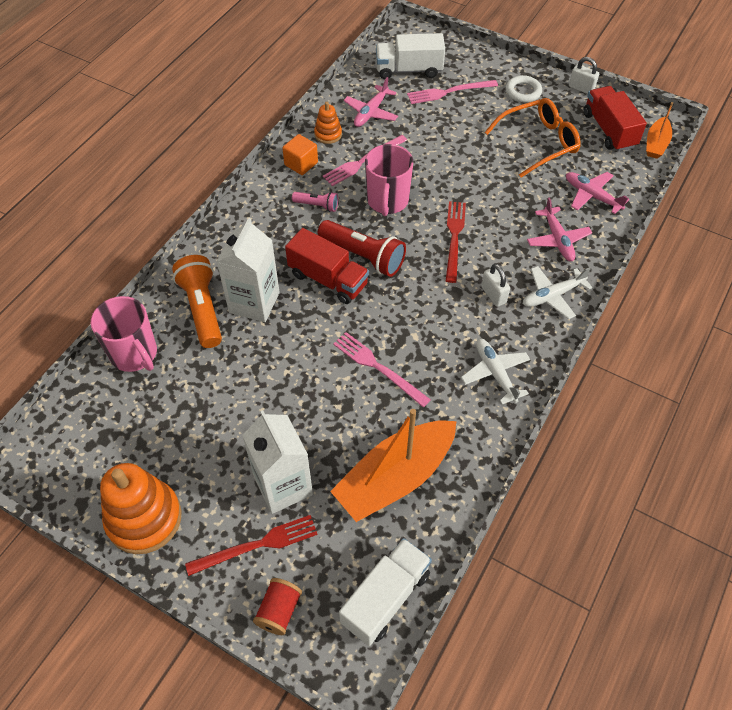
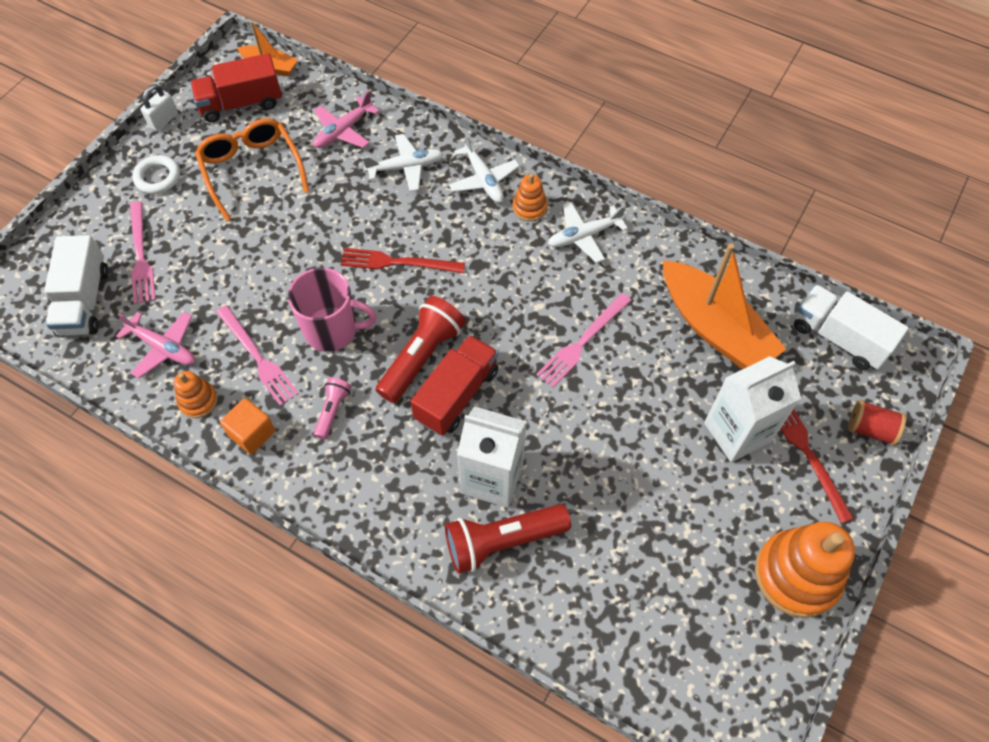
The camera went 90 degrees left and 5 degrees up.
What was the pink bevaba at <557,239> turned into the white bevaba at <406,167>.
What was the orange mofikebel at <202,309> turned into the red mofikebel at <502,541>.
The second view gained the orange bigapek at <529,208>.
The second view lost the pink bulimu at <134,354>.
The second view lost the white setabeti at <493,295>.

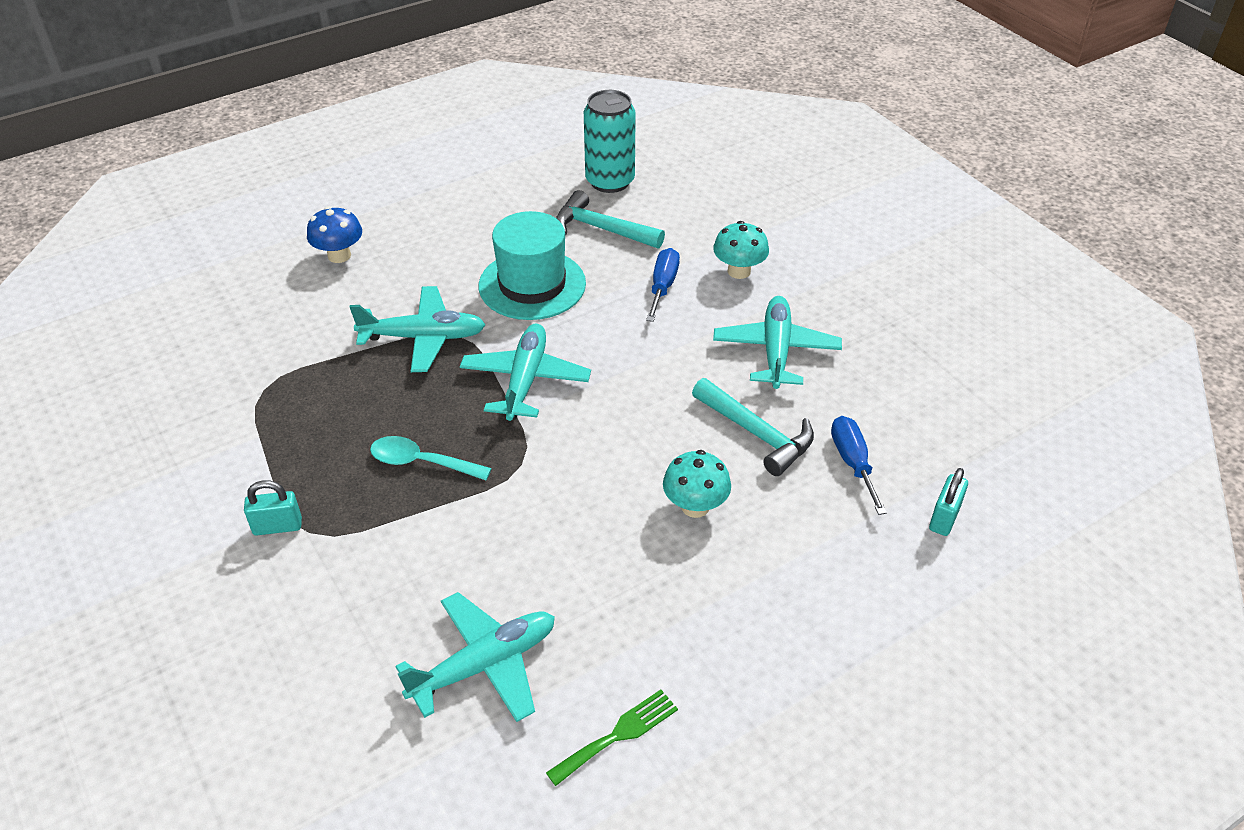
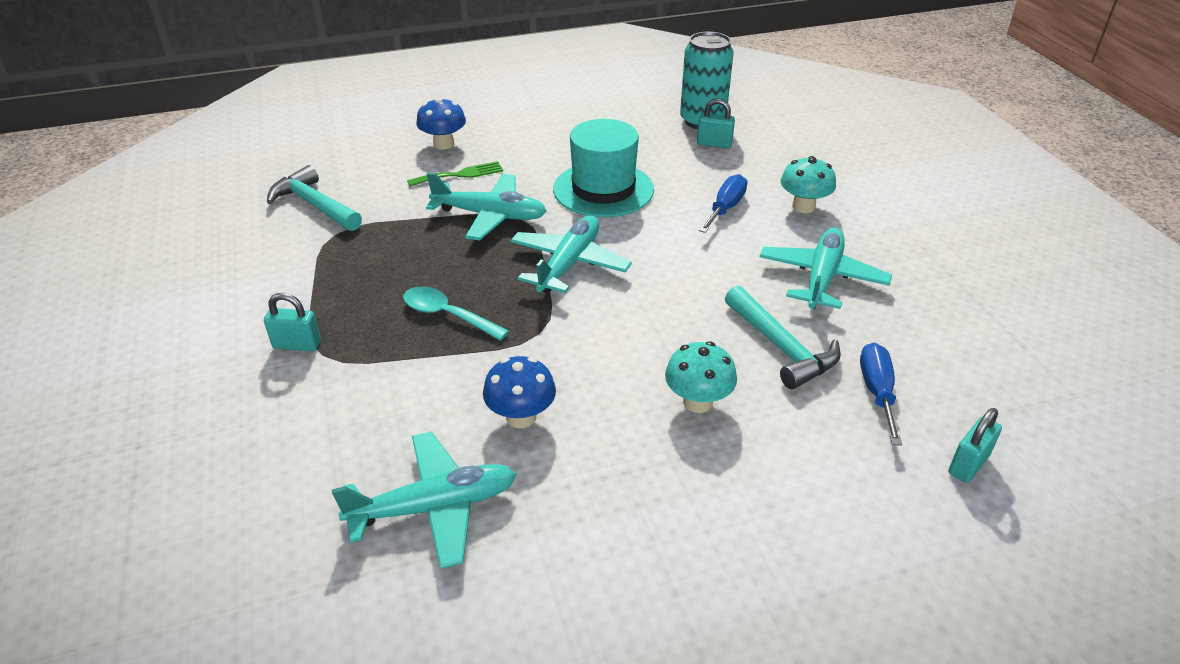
The camera went 15 degrees right and 5 degrees down.
The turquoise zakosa ended up elsewhere, having gone from <601,229> to <314,205>.
The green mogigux ended up elsewhere, having gone from <618,735> to <460,175>.
The second view gained the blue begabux at <521,417>.
The second view gained the turquoise setabeti at <714,144>.

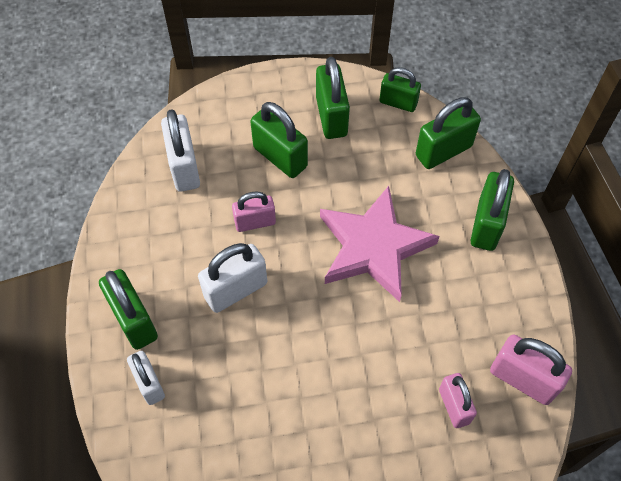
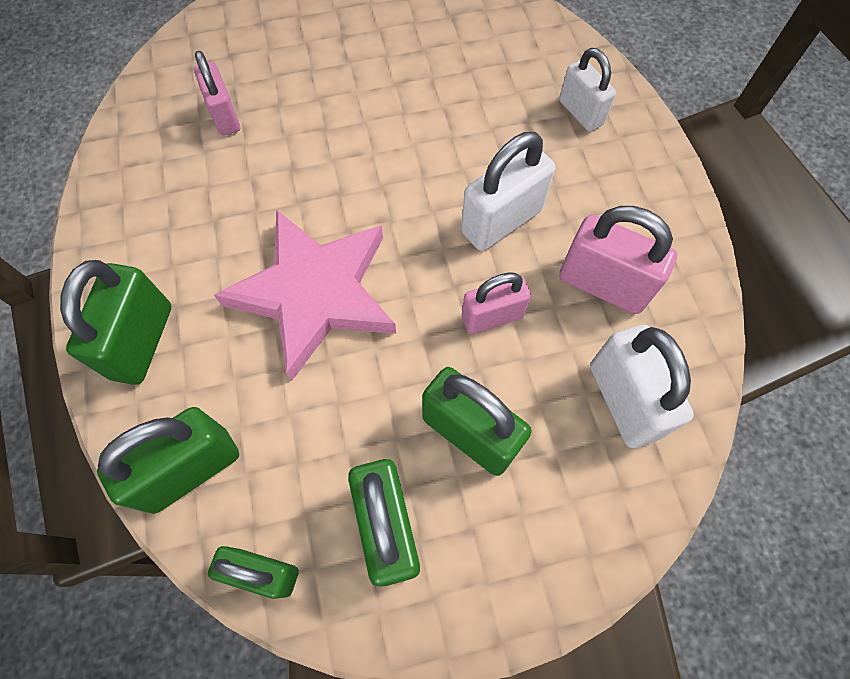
The camera went 175 degrees right and 5 degrees up.
The pink setabeti ended up elsewhere, having gone from <523,379> to <603,285>.
The second view lost the green setabeti at <134,320>.

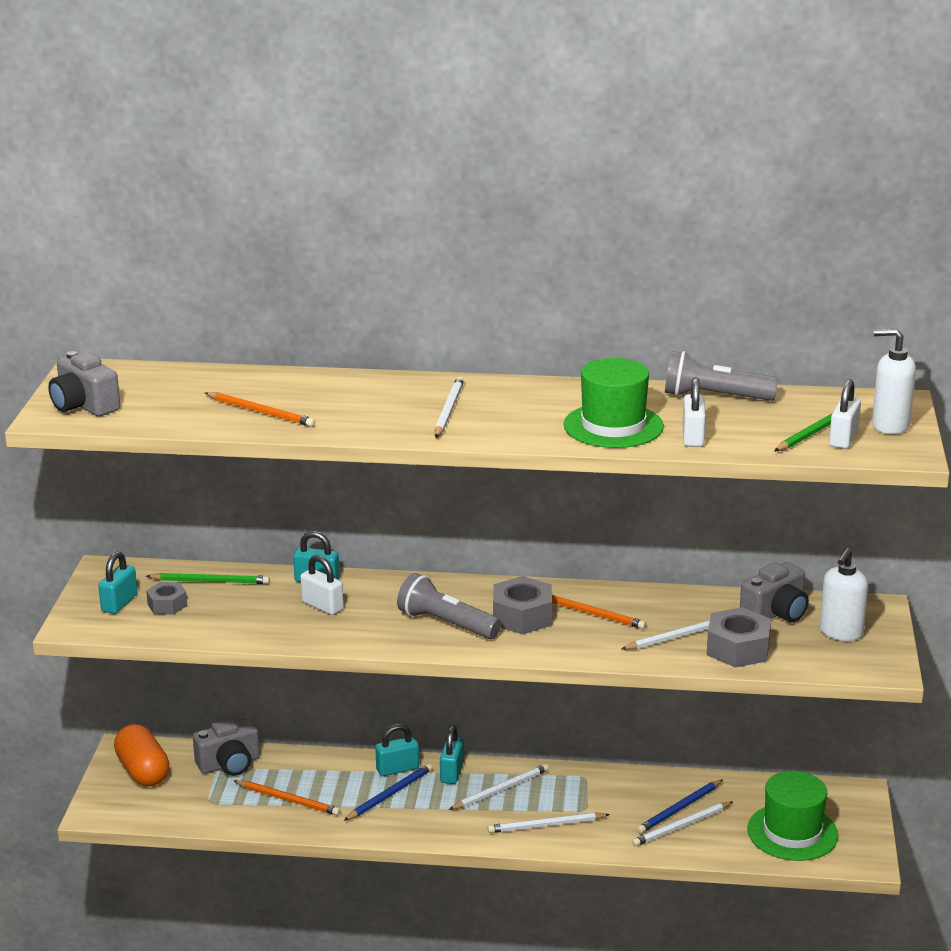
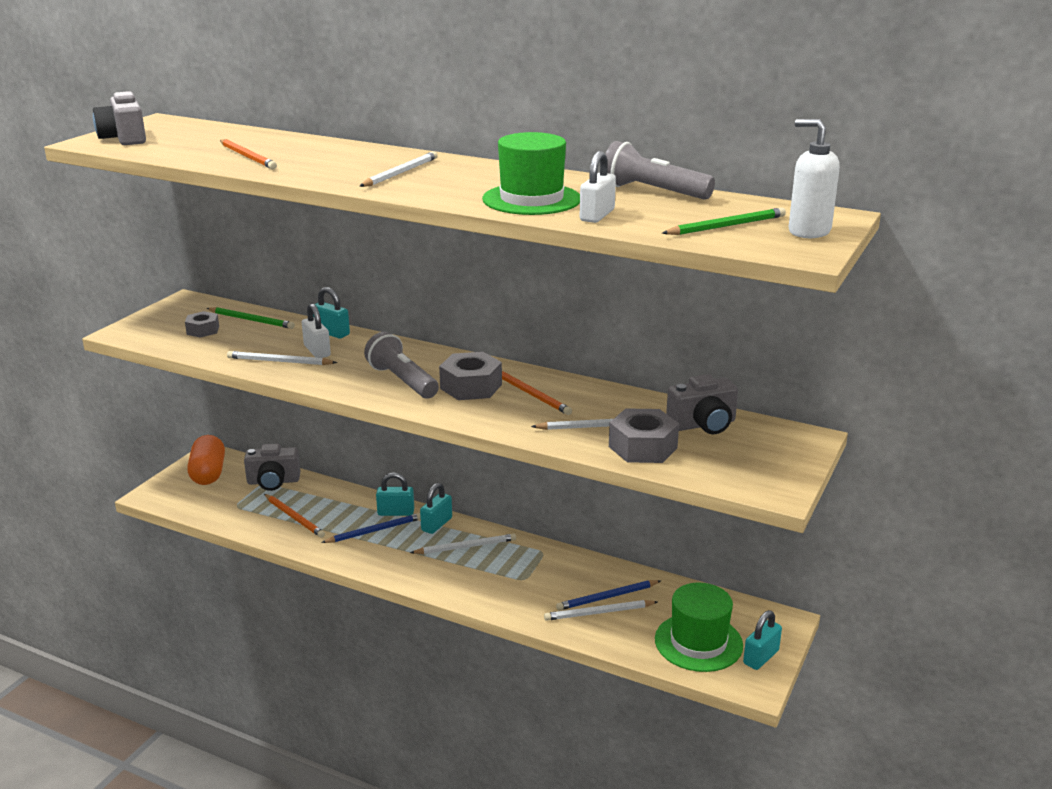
The camera went 20 degrees right and 0 degrees up.
The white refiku ended up elsewhere, having gone from <546,825> to <279,361>.
The turquoise setabeti ended up elsewhere, having gone from <119,603> to <761,657>.
The second view lost the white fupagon at <840,632>.
The second view lost the white setabeti at <843,439>.

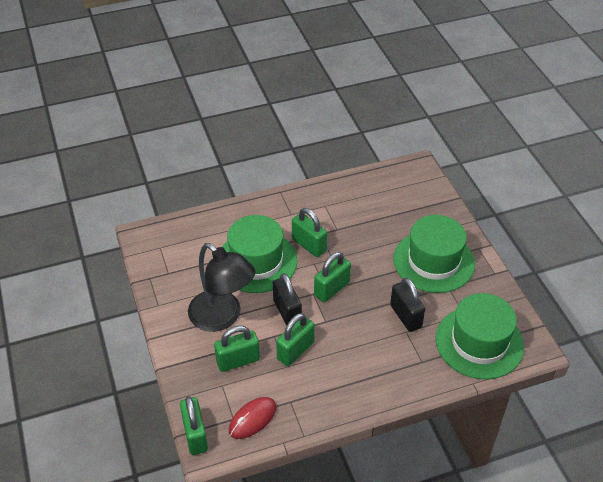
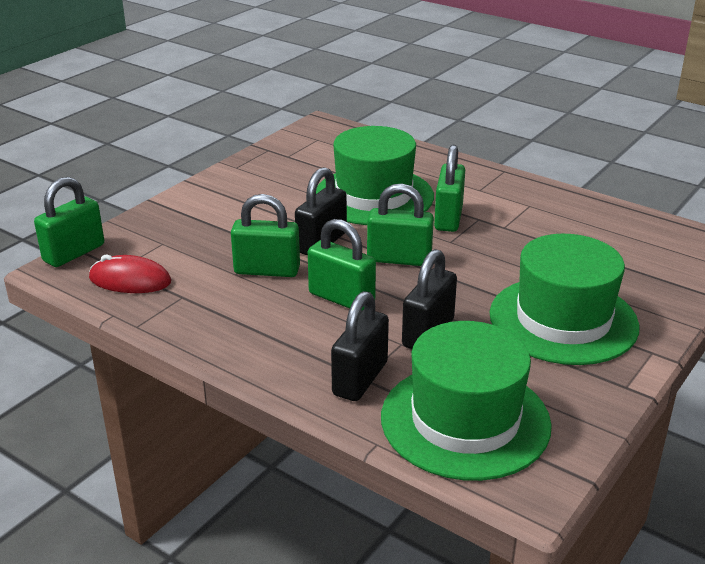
The camera went 55 degrees right and 15 degrees down.
The green setabeti ended up elsewhere, having gone from <238,361> to <341,298>.
The second view gained the black setabeti at <360,378>.
The second view lost the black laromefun at <222,317>.

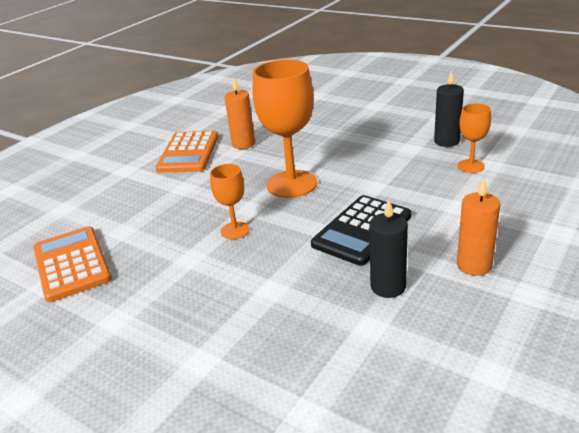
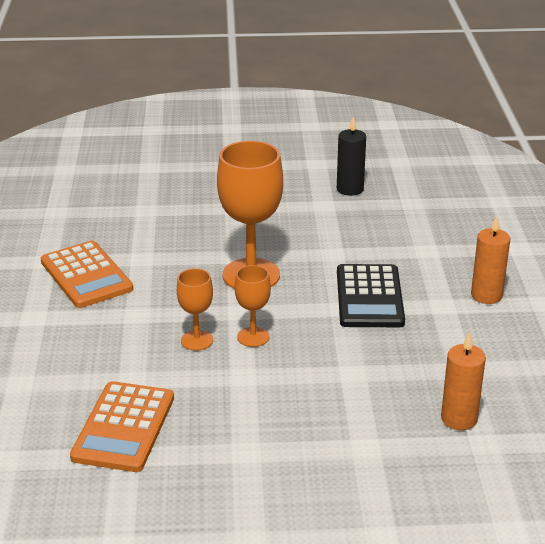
The camera went 40 degrees left and 0 degrees up.
The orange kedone at <71,264> ended up facing another way, 105 degrees counterclockwise from before.
The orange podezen ended up elsewhere, having gone from <471,166> to <197,340>.
The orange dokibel ended up elsewhere, having gone from <243,144> to <459,419>.
The second view lost the black dokibel at <388,287>.

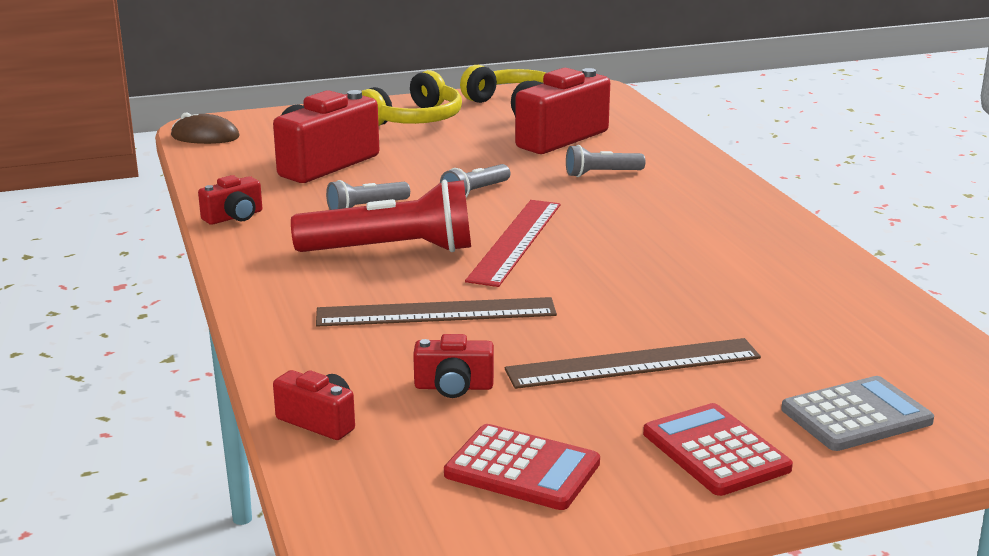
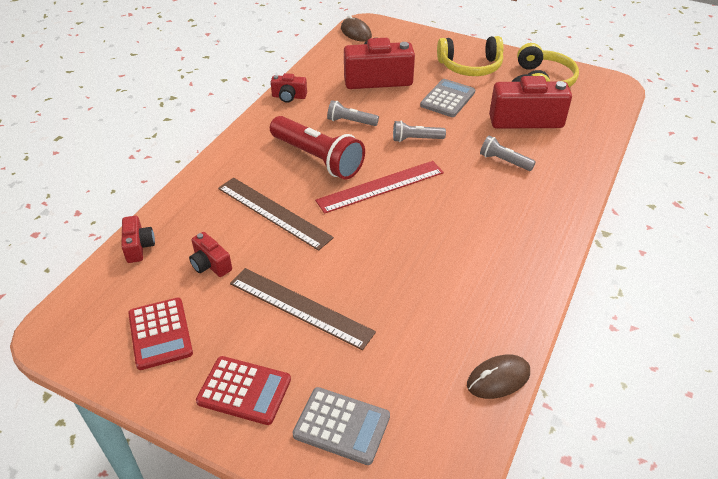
The camera went 45 degrees right and 20 degrees up.
The red kedone at <715,451> ended up facing another way, 90 degrees clockwise from before.
The second view gained the grey kedone at <447,99>.
The second view gained the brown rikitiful at <498,379>.

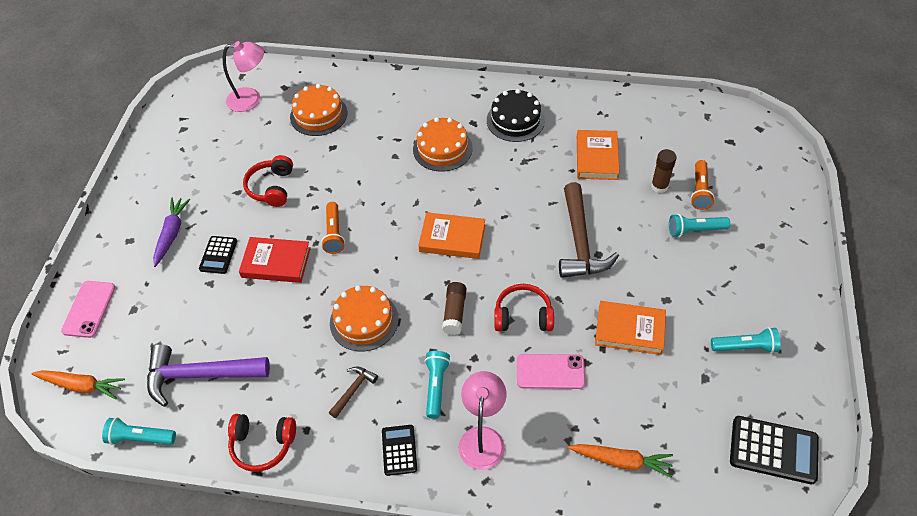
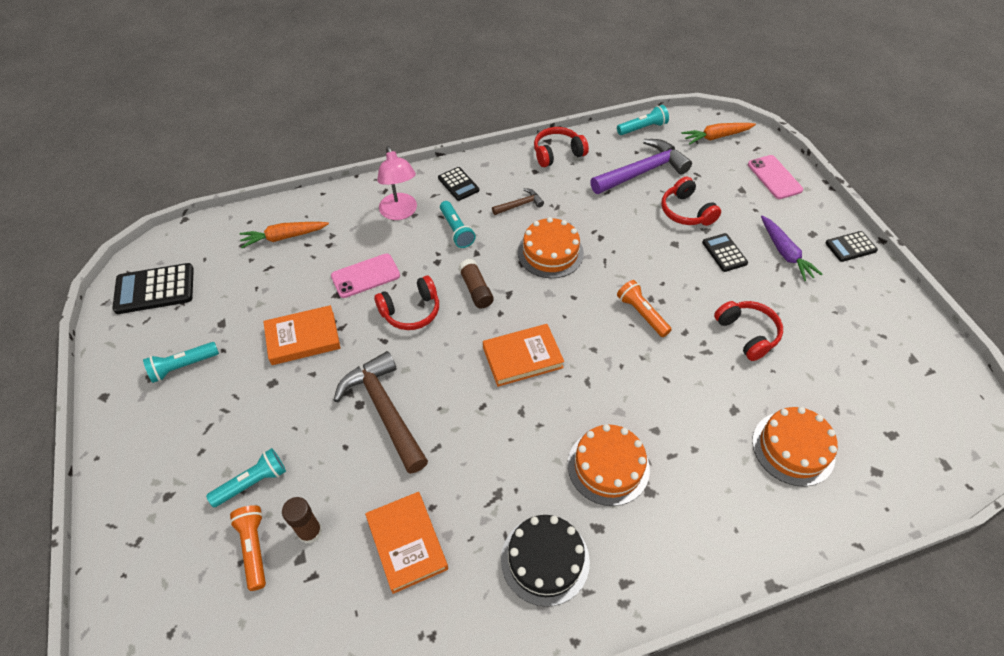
The camera went 150 degrees right and 0 degrees up.
The brown zakosa at <353,390> ended up facing another way, 120 degrees counterclockwise from before.
The second view gained the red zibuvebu at <686,211>.
The second view gained the black kedone at <850,247>.
The second view lost the pink laromefun at <251,99>.
The second view lost the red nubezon at <276,262>.

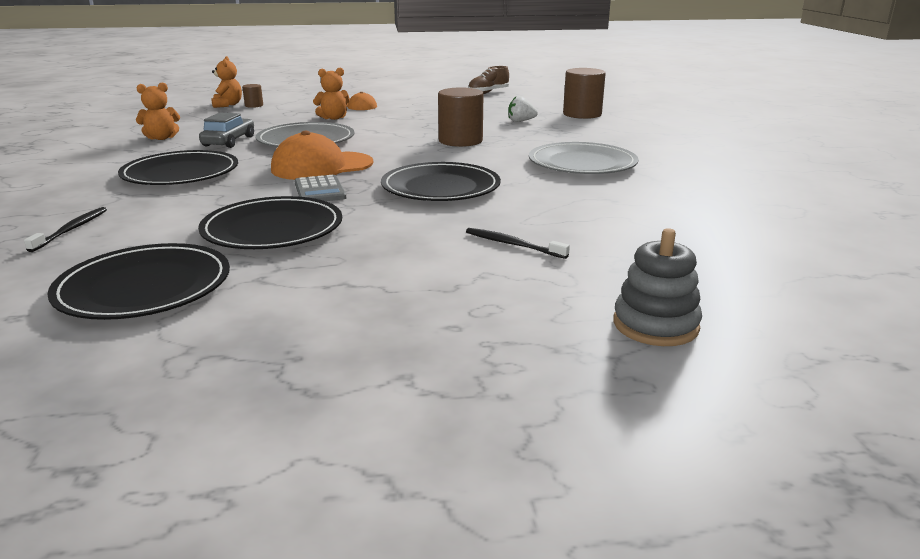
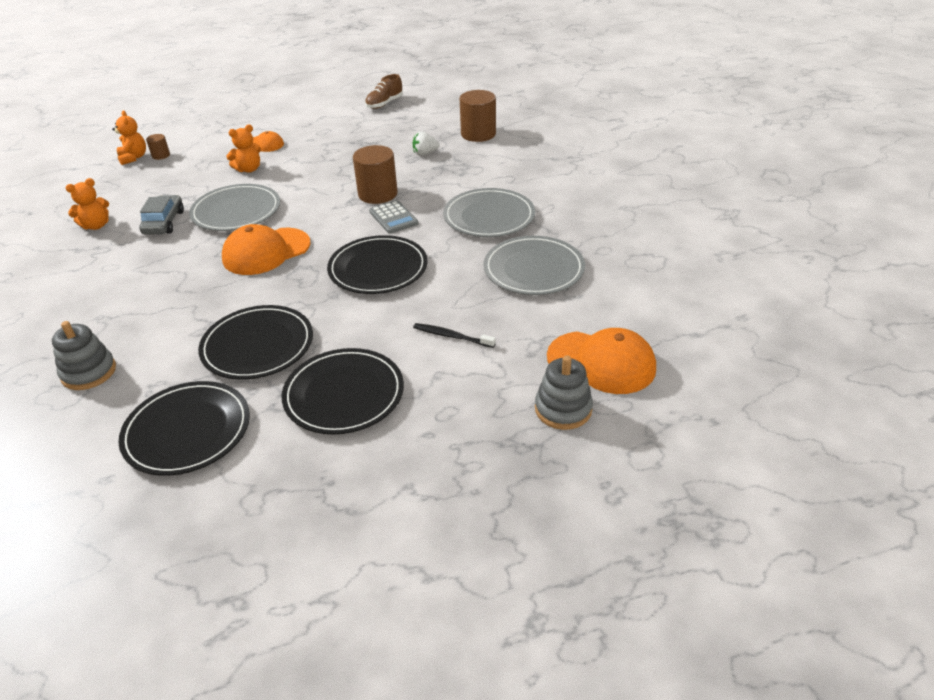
The camera went 10 degrees left and 15 degrees up.
Where the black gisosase stood at <72,229>, the grey bigapek came to stand at <89,372>.
The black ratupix ended up elsewhere, having gone from <180,173> to <344,394>.
The grey kedone ended up elsewhere, having gone from <319,190> to <393,218>.
The second view gained the grey ratupix at <533,269>.
The second view gained the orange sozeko at <601,362>.

